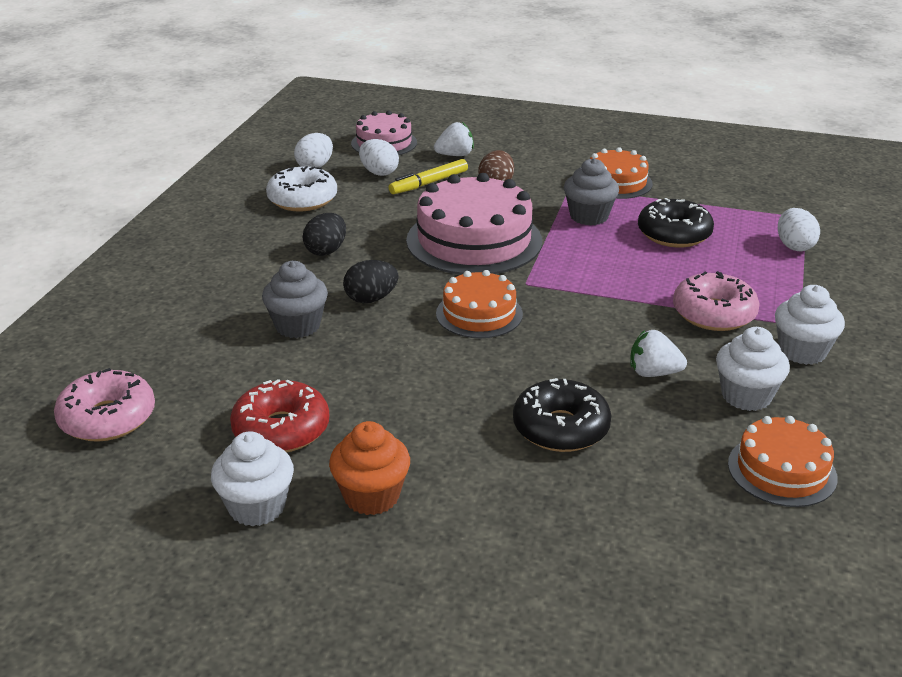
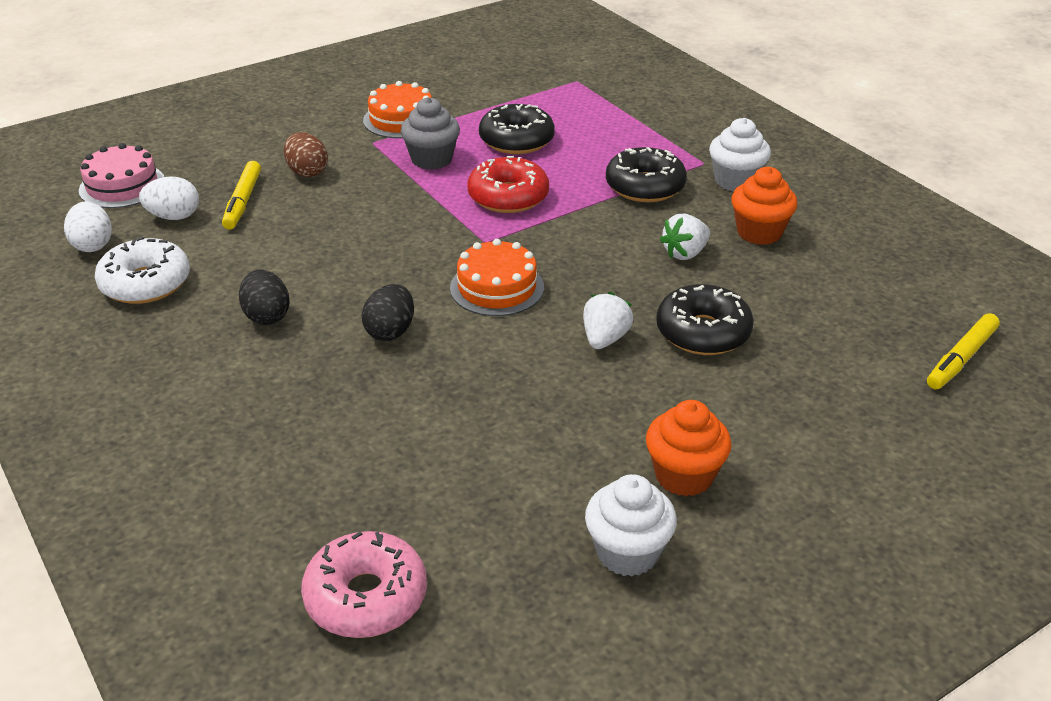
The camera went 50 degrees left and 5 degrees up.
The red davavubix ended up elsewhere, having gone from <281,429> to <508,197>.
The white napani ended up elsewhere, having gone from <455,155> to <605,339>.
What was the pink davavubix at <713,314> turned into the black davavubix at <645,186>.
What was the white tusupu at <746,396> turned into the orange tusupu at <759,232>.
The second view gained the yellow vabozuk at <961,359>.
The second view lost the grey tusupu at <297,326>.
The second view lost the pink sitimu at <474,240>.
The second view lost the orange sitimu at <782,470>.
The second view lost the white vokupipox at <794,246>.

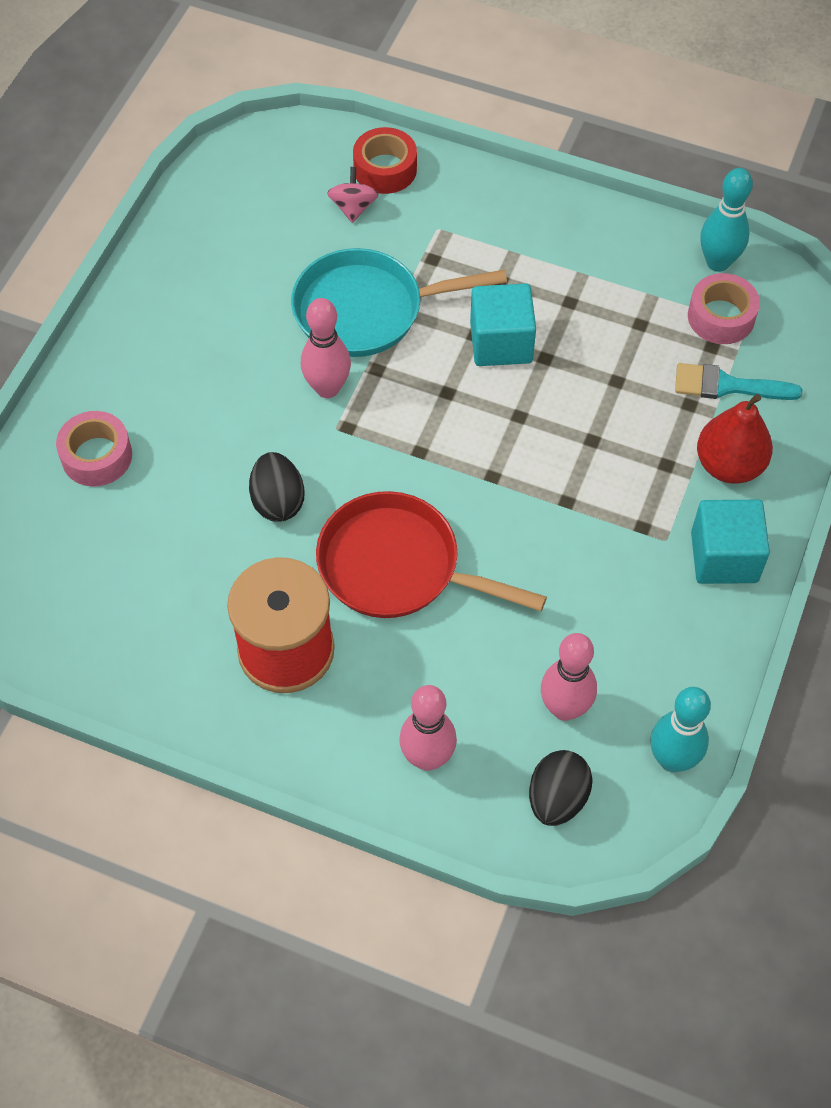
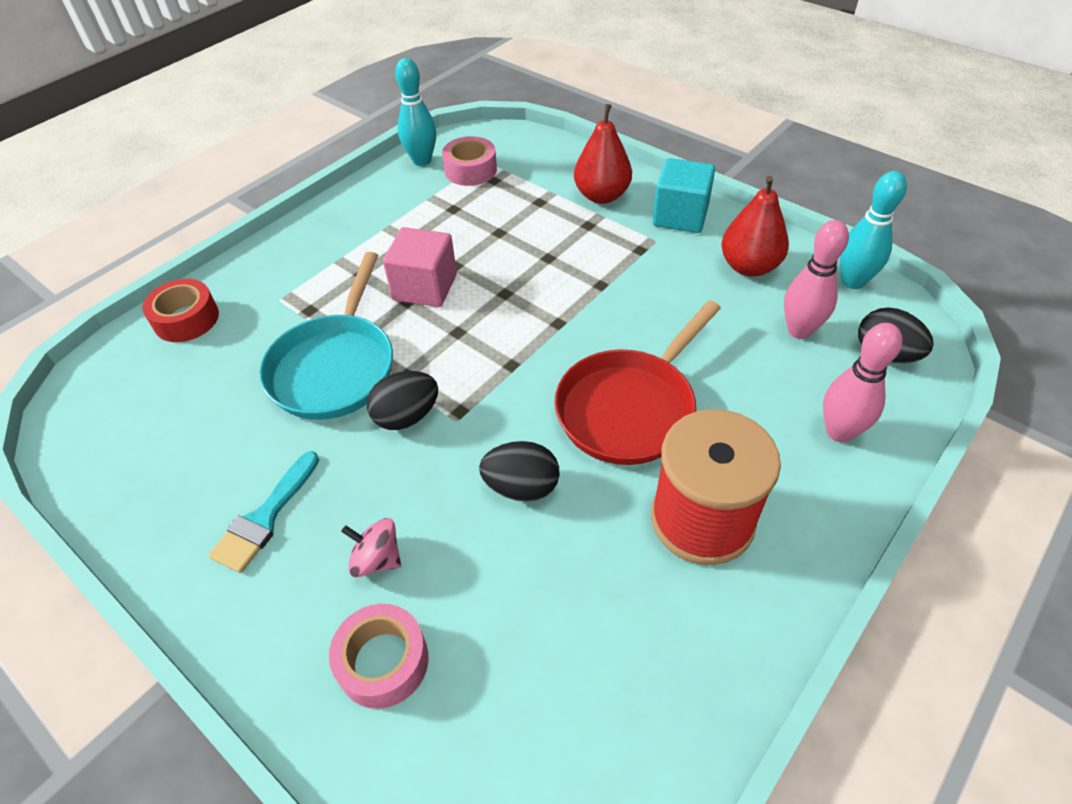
The camera went 70 degrees left and 10 degrees down.
The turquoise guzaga ended up elsewhere, having gone from <727,385> to <265,517>.
The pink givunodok ended up elsewhere, having gone from <353,207> to <377,559>.
Where the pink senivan stood at <327,388>, the black vokupipox came to stand at <407,416>.
What was the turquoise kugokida at <501,342> turned into the pink kugokida at <425,287>.
The second view gained the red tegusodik at <749,266>.

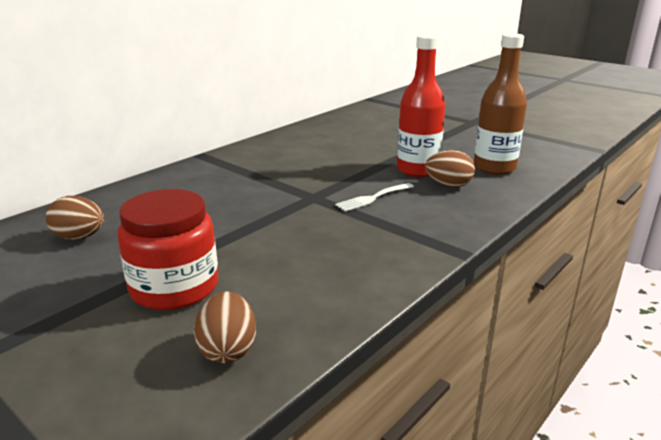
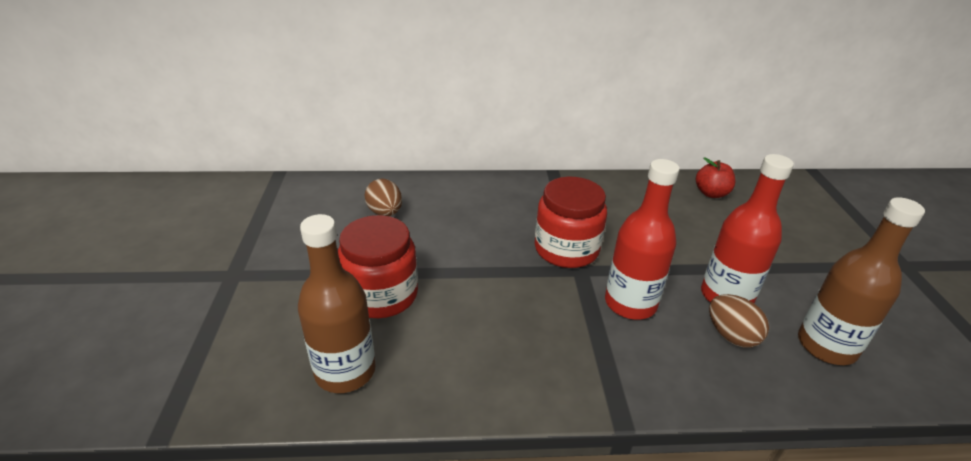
The camera went 45 degrees right and 10 degrees up.
Where the brown vokupipox stood at <228,350>, the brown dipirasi came to stand at <345,371>.
The second view gained the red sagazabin at <566,249>.
Where the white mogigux stood at <373,198>, the red dipirasi came to stand at <630,303>.
The second view gained the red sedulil at <711,193>.

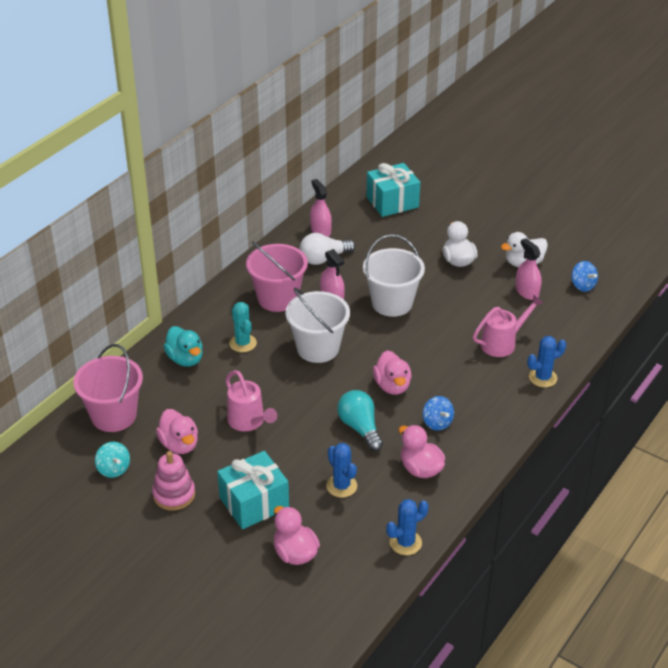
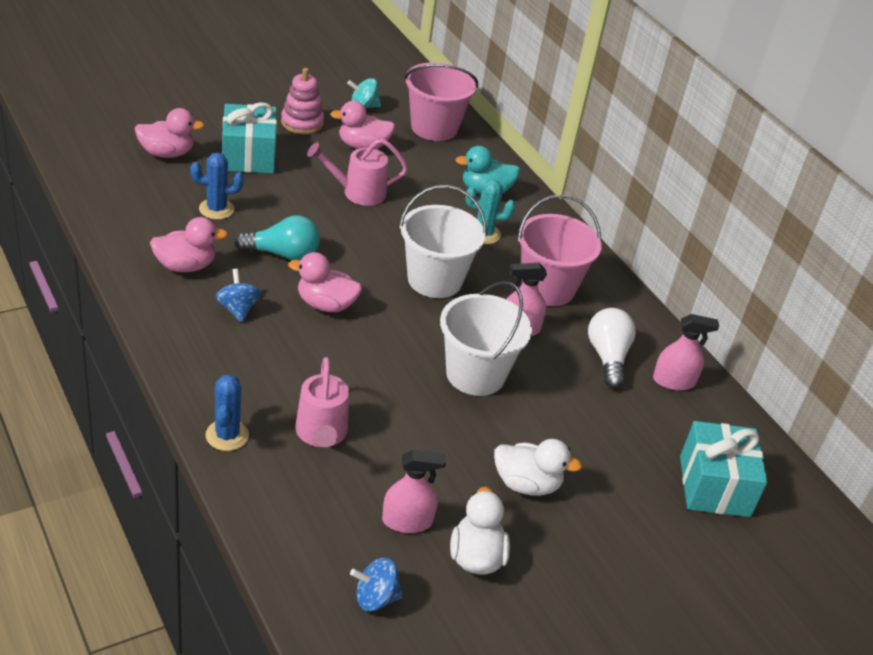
The camera went 110 degrees right and 0 degrees up.
The blue givunodok at <437,423> ended up facing another way, 75 degrees clockwise from before.
The second view lost the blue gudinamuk at <405,542>.

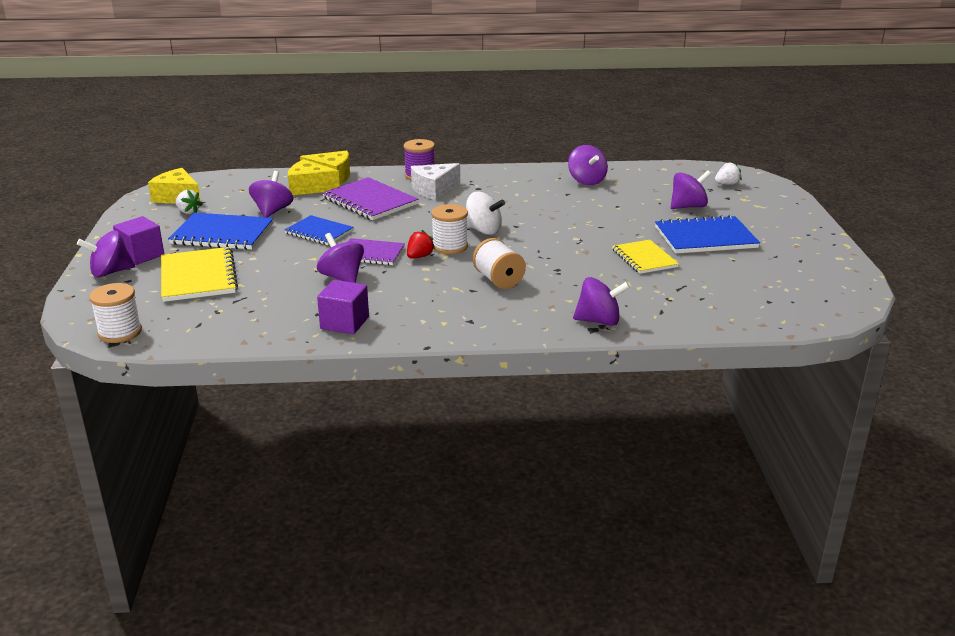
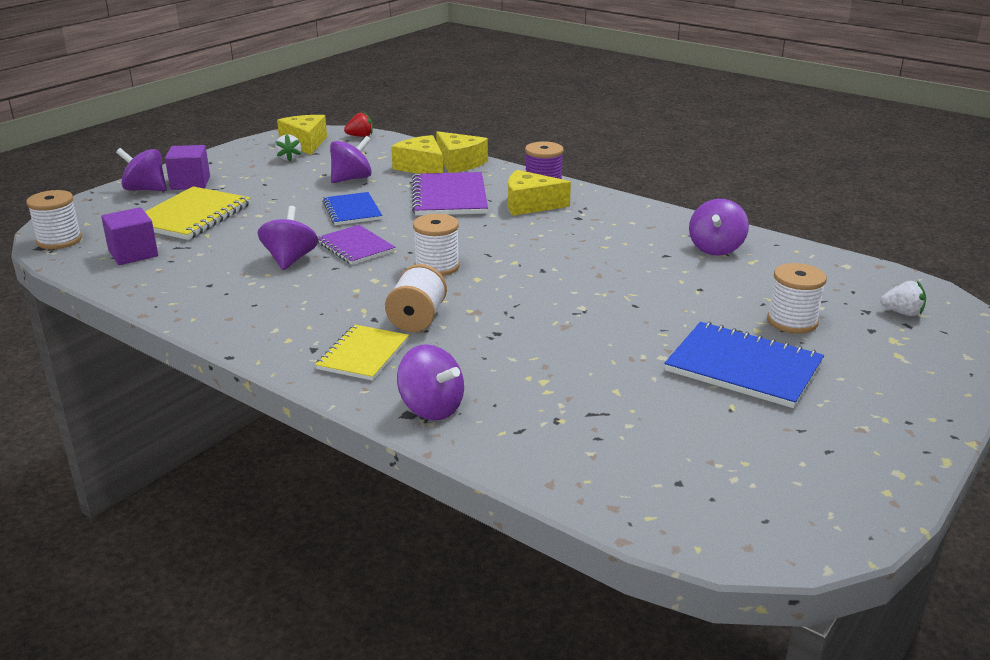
The camera went 40 degrees right and 0 degrees up.
The purple kugokida ended up elsewhere, having gone from <344,323> to <133,254>.
The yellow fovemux ended up elsewhere, having gone from <644,258> to <363,354>.
The red napani ended up elsewhere, having gone from <419,256> to <360,136>.
What was the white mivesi at <434,190> turned into the yellow mivesi at <530,205>.
Where the purple givunodok stood at <688,206>, the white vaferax came to stand at <792,321>.
The second view lost the blue fovemux at <222,234>.
The second view lost the white givunodok at <483,230>.

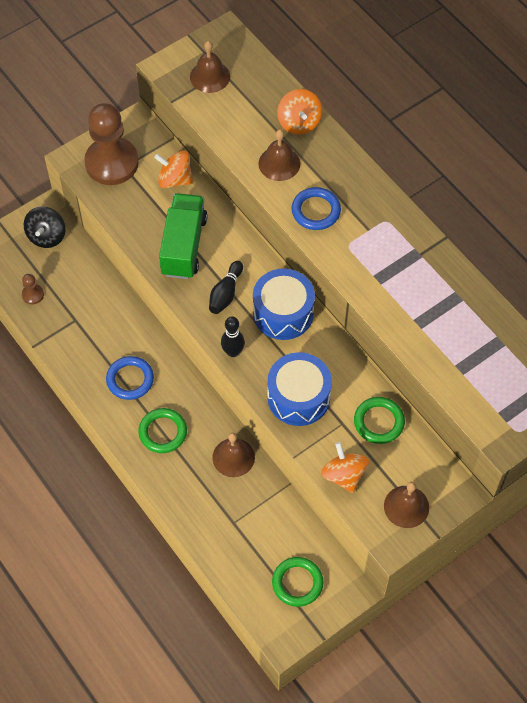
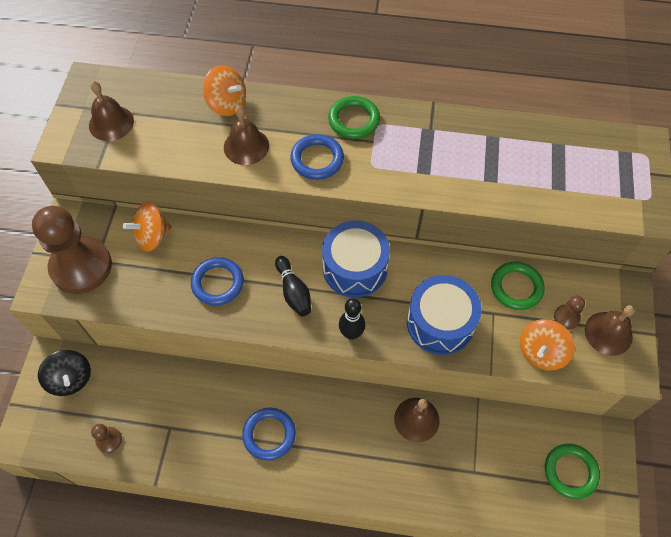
The camera went 45 degrees left and 0 degrees up.
Where the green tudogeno stood at <184,246>, the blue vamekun came to stand at <218,283>.
The green vamekun ended up elsewhere, having gone from <163,432> to <354,120>.
The orange givunodok at <344,475> ended up facing another way, 75 degrees counterclockwise from before.
The second view gained the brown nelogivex at <566,317>.

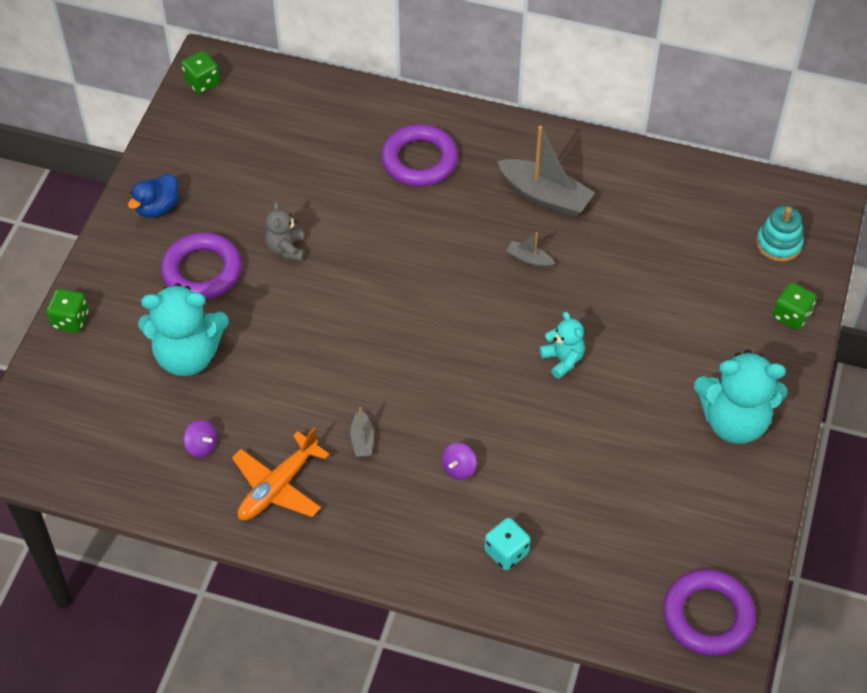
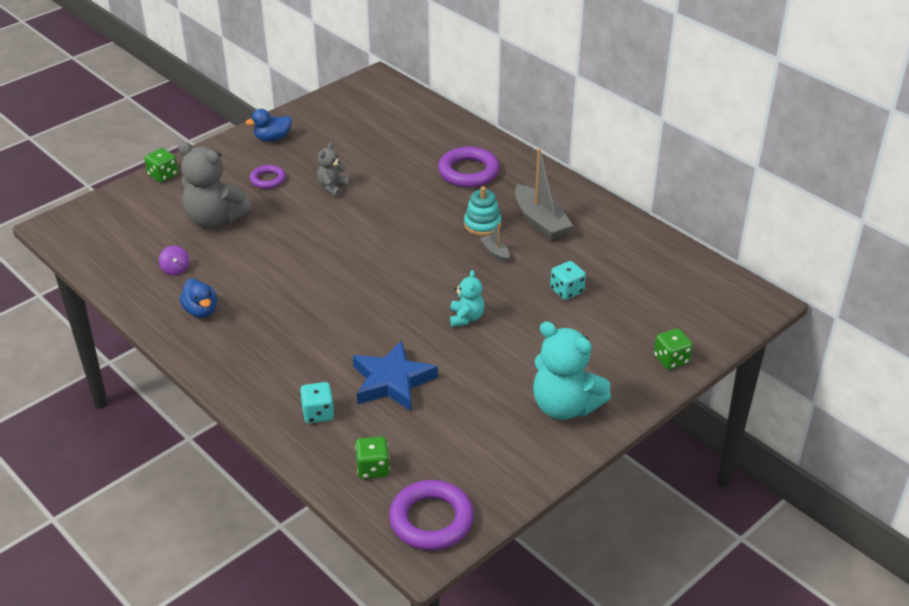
The camera went 30 degrees right and 15 degrees down.
What was the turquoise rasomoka at <188,355> turned into the grey rasomoka at <215,219>.
Where the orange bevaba stood at <278,486>, the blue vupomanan came to stand at <201,311>.
The size of the purple vamekun at <202,271> changed by a factor of 0.58.
The second view gained the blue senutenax at <392,381>.
The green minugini ended up elsewhere, having gone from <202,82> to <373,468>.
The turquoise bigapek ended up elsewhere, having gone from <778,244> to <482,224>.
The second view gained the turquoise minugini at <567,291>.
The second view lost the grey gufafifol at <362,440>.
The second view lost the purple givunodok at <459,468>.

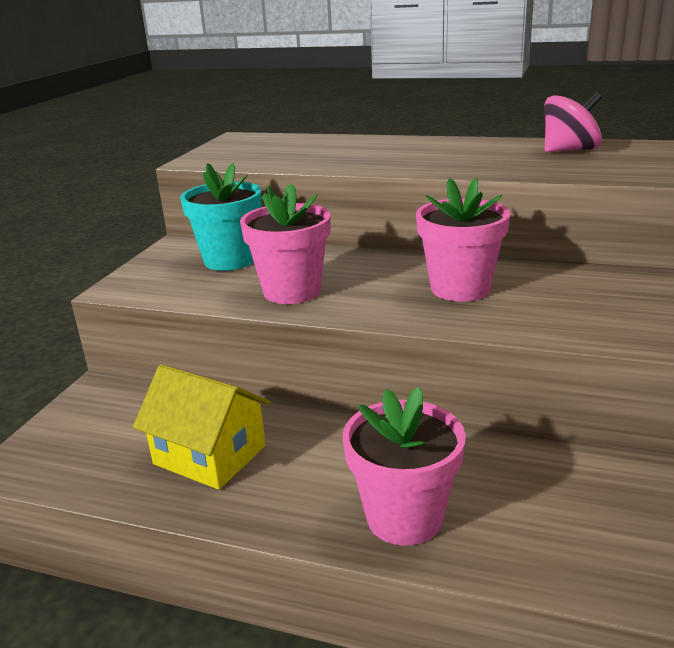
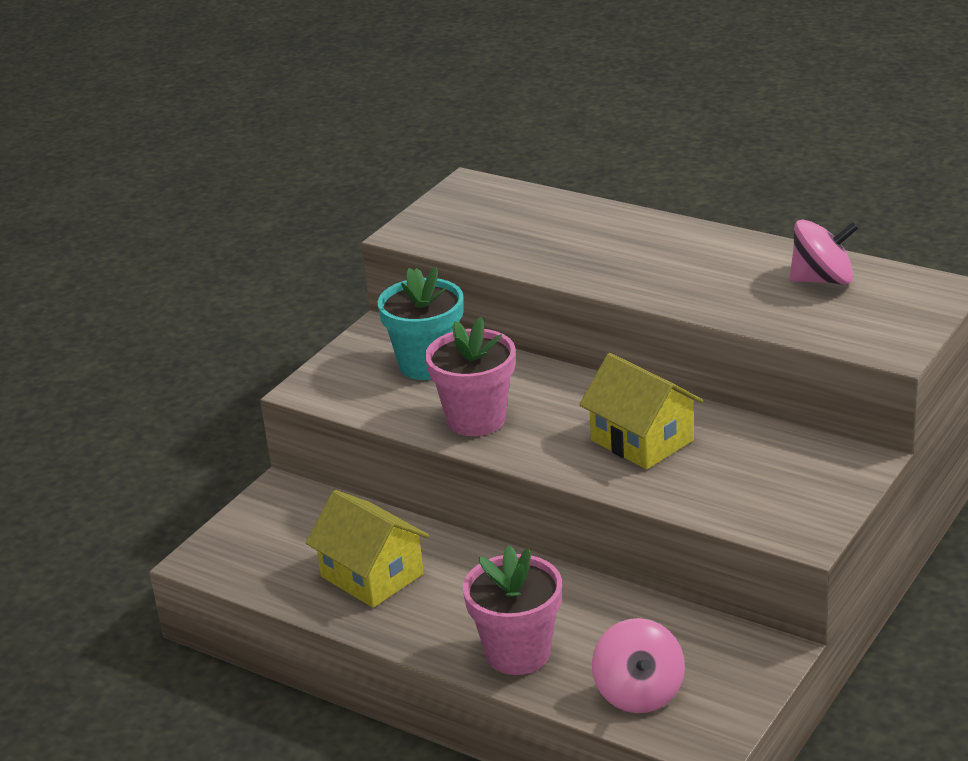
The camera went 15 degrees right and 5 degrees up.
Where the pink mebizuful stood at <460,288>, the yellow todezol came to stand at <642,440>.
The second view gained the pink givunodok at <639,693>.

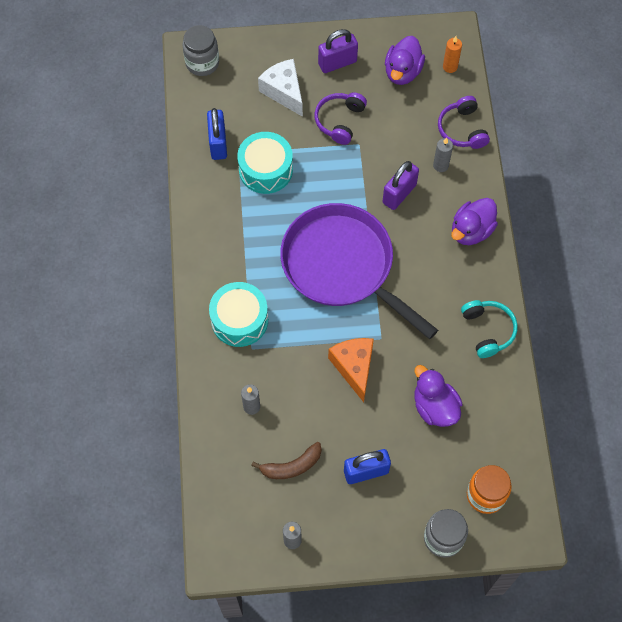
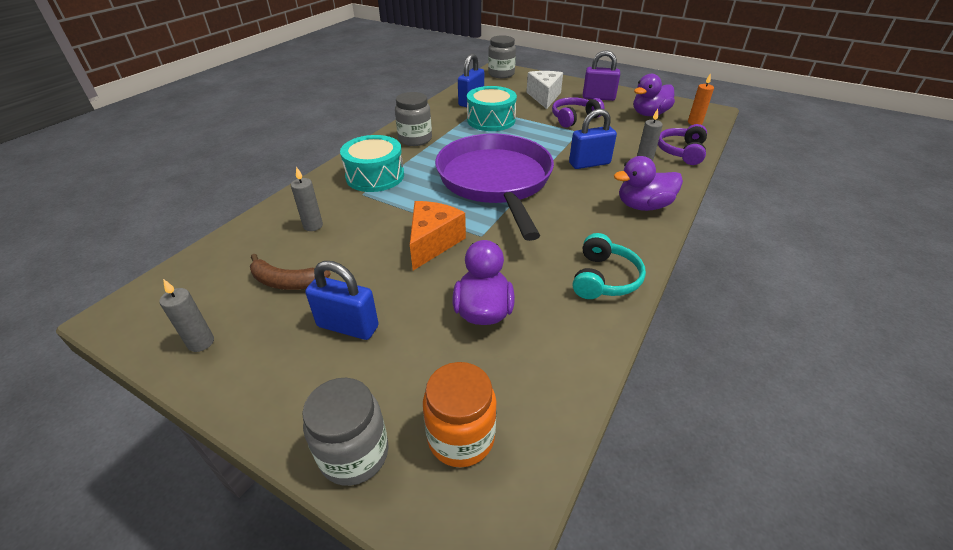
The camera went 35 degrees right and 25 degrees down.
The second view gained the grey sagazabin at <415,139>.
What was the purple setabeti at <399,194> turned into the blue setabeti at <589,163>.

